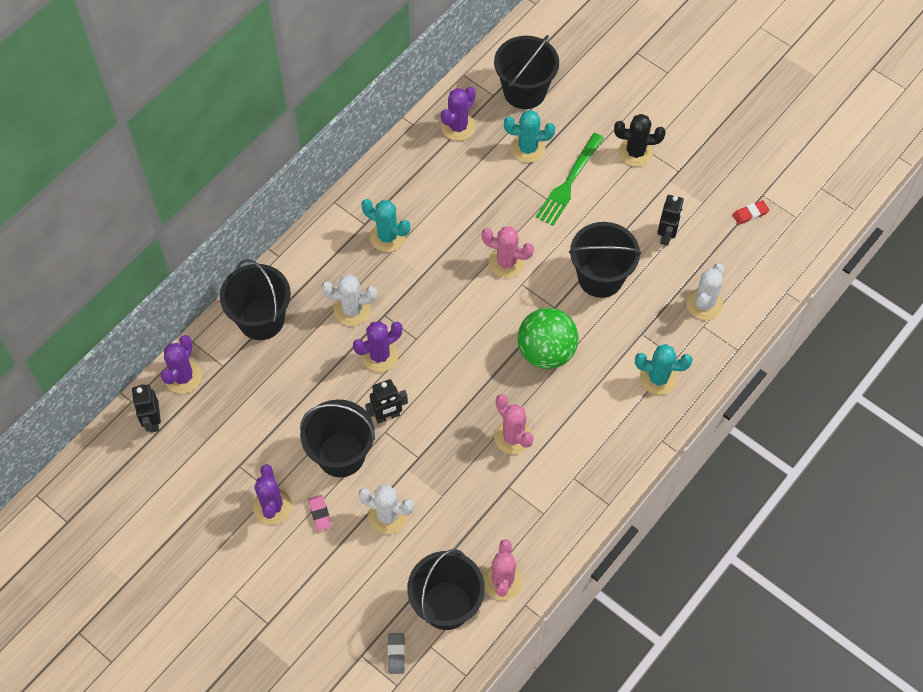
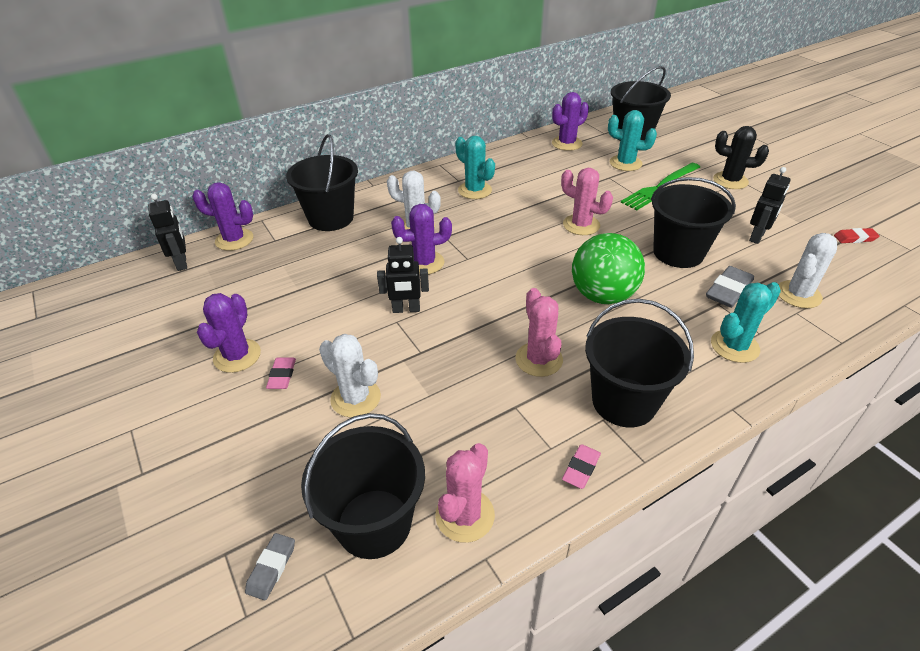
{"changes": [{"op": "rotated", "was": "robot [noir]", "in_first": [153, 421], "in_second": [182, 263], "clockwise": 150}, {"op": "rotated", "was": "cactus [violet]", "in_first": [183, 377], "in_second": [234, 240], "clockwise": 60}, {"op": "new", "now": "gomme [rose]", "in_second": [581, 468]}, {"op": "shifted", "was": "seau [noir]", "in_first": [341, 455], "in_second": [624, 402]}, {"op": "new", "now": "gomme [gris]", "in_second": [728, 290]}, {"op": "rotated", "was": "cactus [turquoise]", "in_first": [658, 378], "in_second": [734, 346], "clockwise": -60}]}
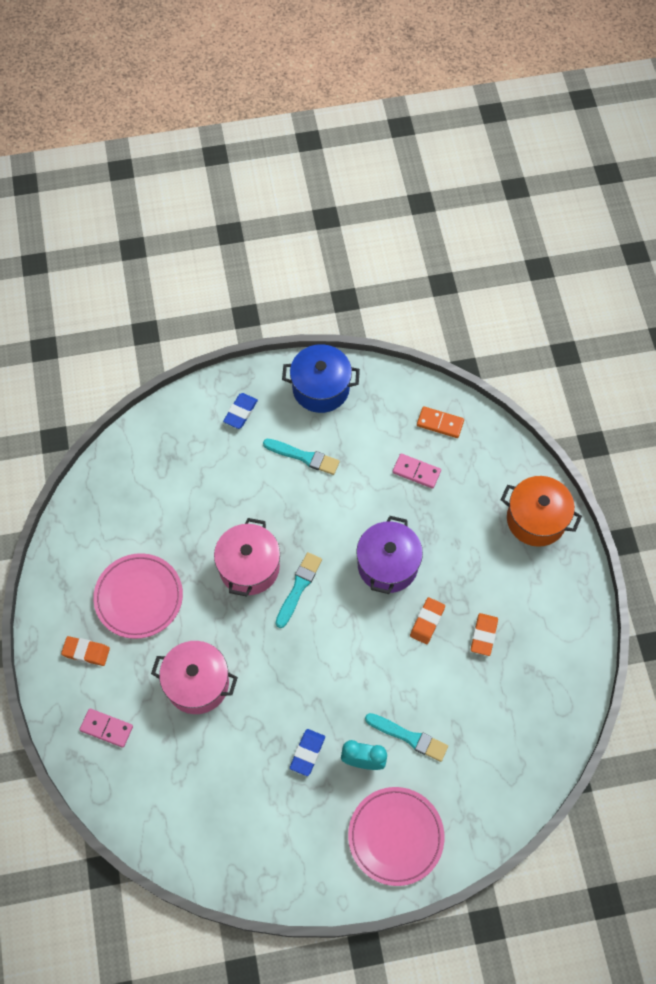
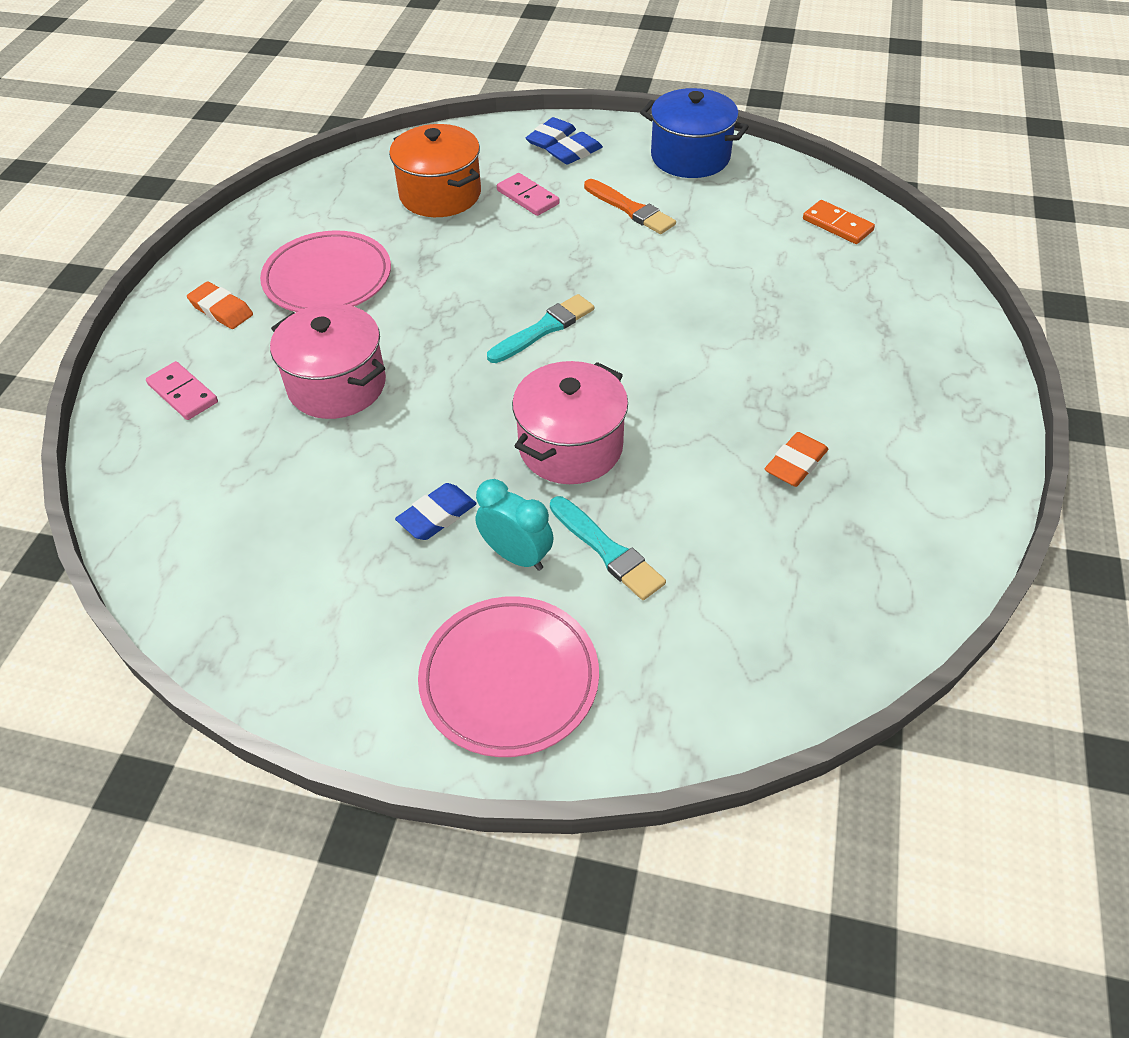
{"changes": [{"op": "shifted", "was": "marmite [orange]", "in_first": [536, 519], "in_second": [440, 194]}, {"op": "shifted", "was": "domino [rose]", "in_first": [416, 472], "in_second": [527, 197]}, {"op": "shifted", "was": "marmite [rose]", "in_first": [249, 567], "in_second": [570, 446]}, {"op": "new", "now": "gomme [bleu]", "in_second": [551, 138]}, {"op": "repainted", "was": "pinceau [turquoise]", "now": "pinceau [orange]", "in_first": [303, 457], "in_second": [630, 209]}, {"op": "gone", "was": "marmite [violet]", "in_first": [387, 565]}, {"op": "gone", "was": "gomme [orange]", "in_first": [427, 622]}]}
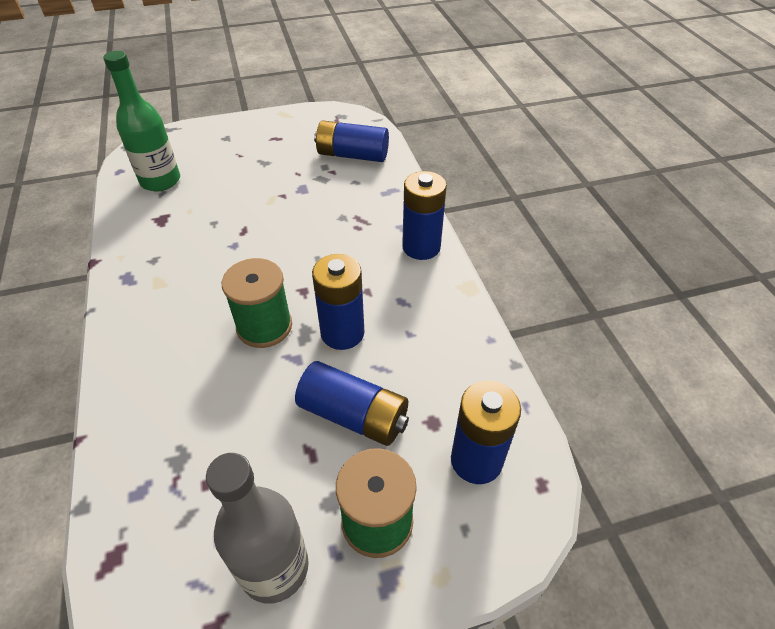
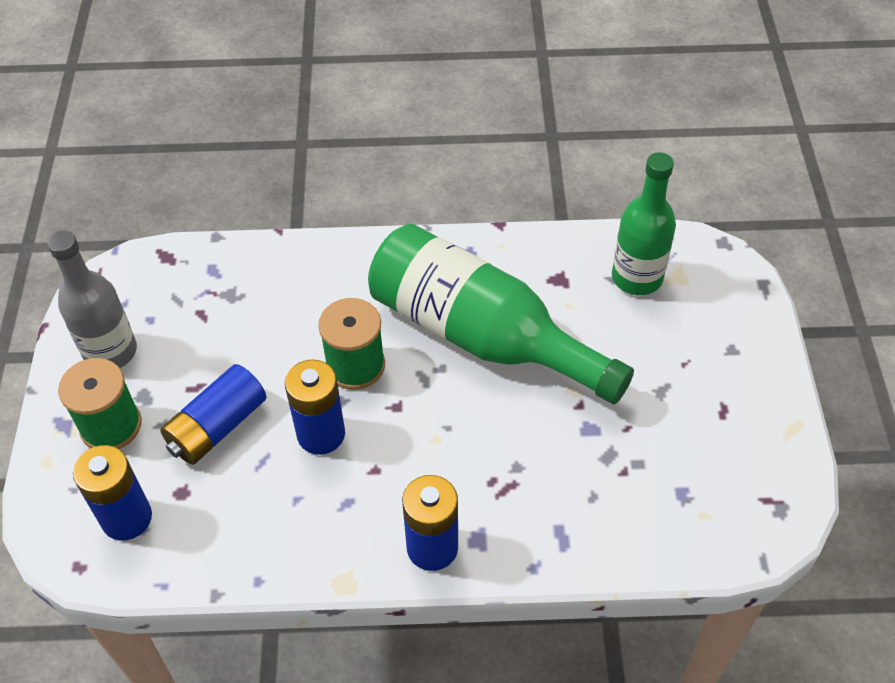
{"changes": [{"op": "new", "now": "bouteille [vert]", "in_second": [482, 335]}, {"op": "gone", "was": "pile [bleu]", "in_first": [352, 155]}]}
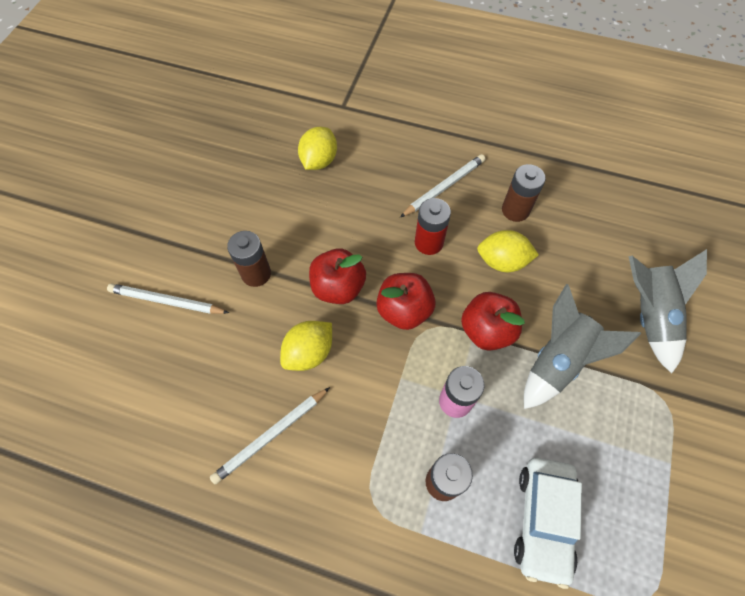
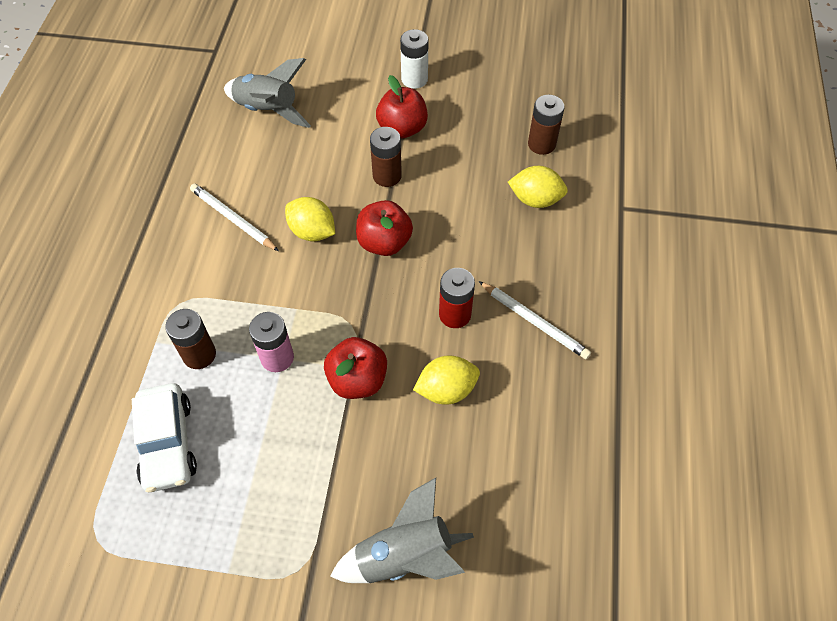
{"changes": [{"op": "rotated", "was": "voiture [blanc]", "in_first": [543, 520], "in_second": [167, 443], "clockwise": -105}, {"op": "shifted", "was": "fusée [gris]", "in_first": [558, 361], "in_second": [268, 111]}, {"op": "shifted", "was": "pomme [rouge]", "in_first": [404, 310], "in_second": [402, 128]}, {"op": "new", "now": "pile [blanc]", "in_second": [414, 79]}, {"op": "rotated", "was": "citron [jaune]", "in_first": [502, 261], "in_second": [446, 390], "clockwise": 75}, {"op": "shifted", "was": "pile [marron]", "in_first": [515, 210], "in_second": [541, 144]}, {"op": "gone", "was": "crayon [blanc]", "in_first": [167, 301]}]}
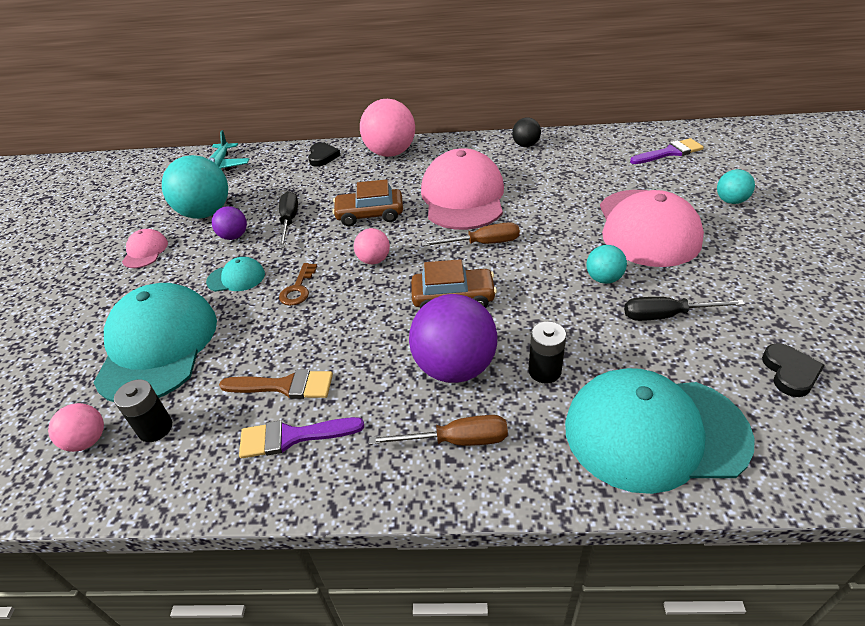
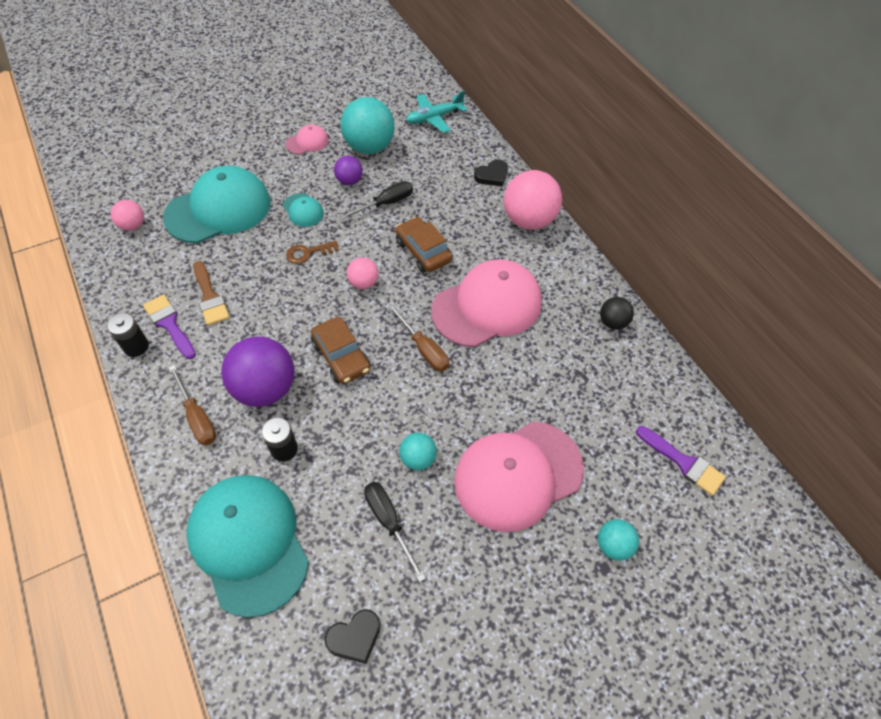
{"changes": [{"op": "shifted", "was": "pile [noir]", "in_first": [155, 428], "in_second": [136, 346]}]}
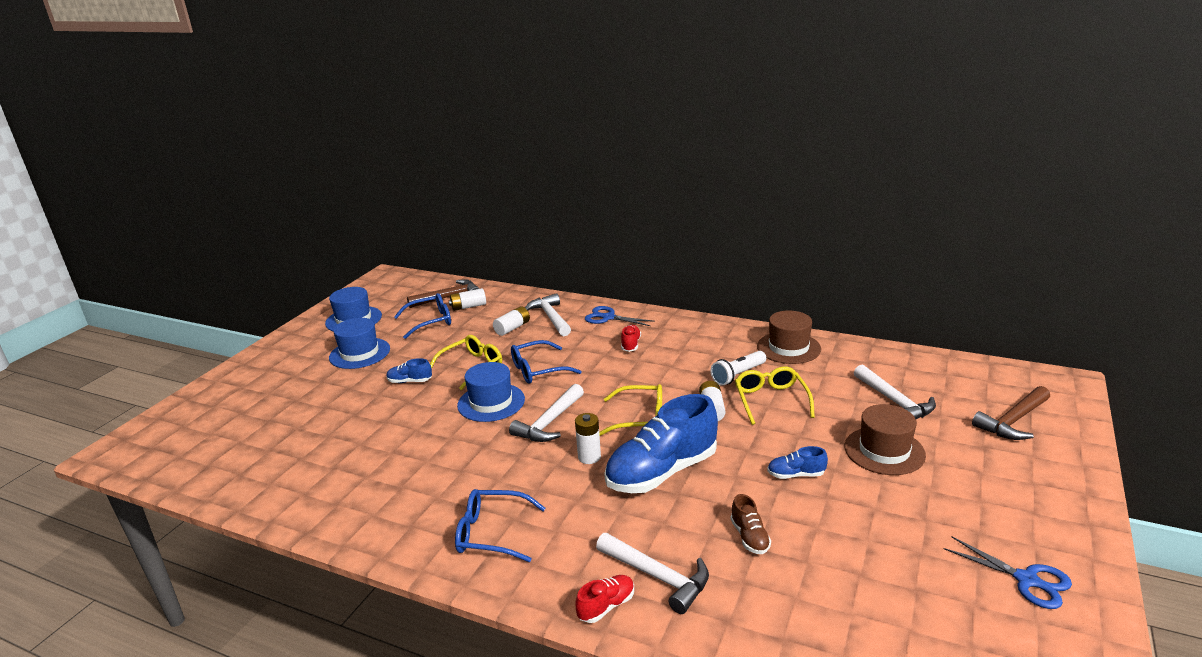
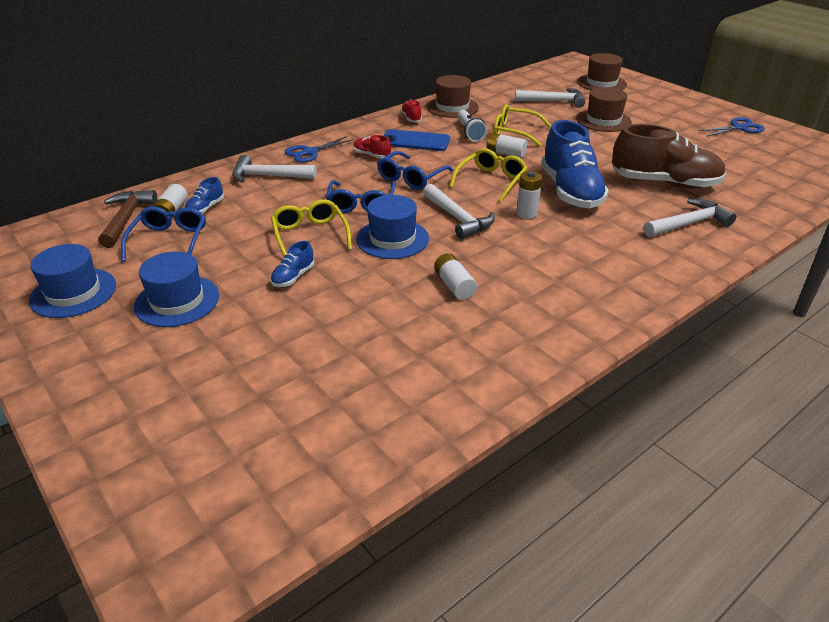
{"changes": [{"op": "shifted", "was": "chaussure [bleu]", "in_first": [796, 475], "in_second": [205, 208]}, {"op": "shifted", "was": "lunettes [bleu]", "in_first": [492, 533], "in_second": [411, 178]}, {"op": "new", "now": "téléphone [bleu]", "in_second": [415, 141]}, {"op": "shifted", "was": "chaussure [rouge]", "in_first": [606, 606], "in_second": [411, 118]}, {"op": "shifted", "was": "pile [blanc]", "in_first": [512, 328], "in_second": [454, 285]}, {"op": "swapped", "was": "marteau [marron]", "now": "chapeau [marron]", "in_first": [1013, 421], "in_second": [601, 83]}, {"op": "scaled", "was": "chaussure [marron]", "in_first": [749, 537], "in_second": [664, 183], "ratio": 2.31}]}
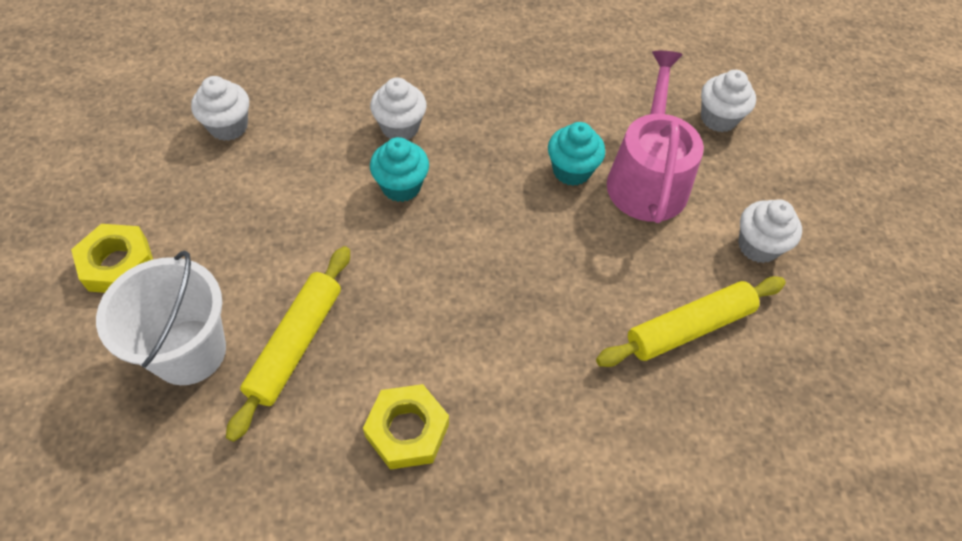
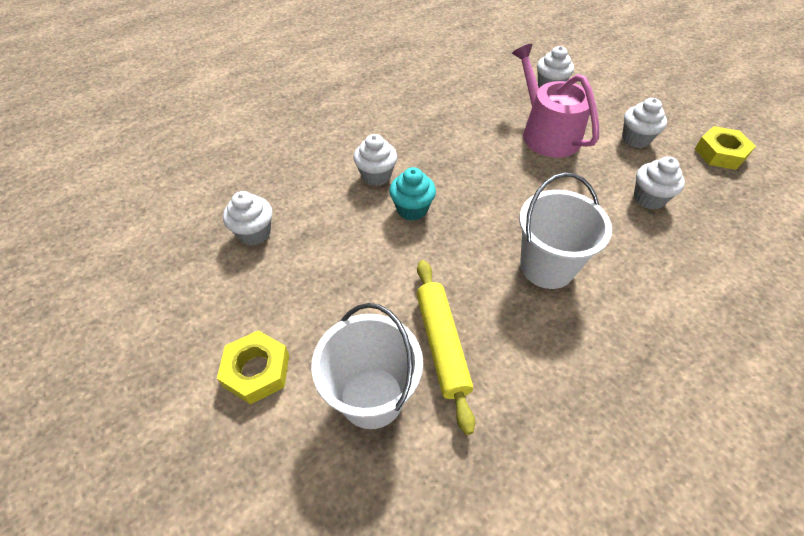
{"changes": [{"op": "new", "now": "seau [blanc]", "in_second": [547, 266]}, {"op": "swapped", "was": "rouleau à pâtisserie [jaune]", "now": "muffin [blanc]", "in_first": [689, 328], "in_second": [649, 198]}, {"op": "shifted", "was": "écrou [jaune]", "in_first": [407, 430], "in_second": [720, 153]}, {"op": "gone", "was": "muffin [turquoise]", "in_first": [571, 170]}]}
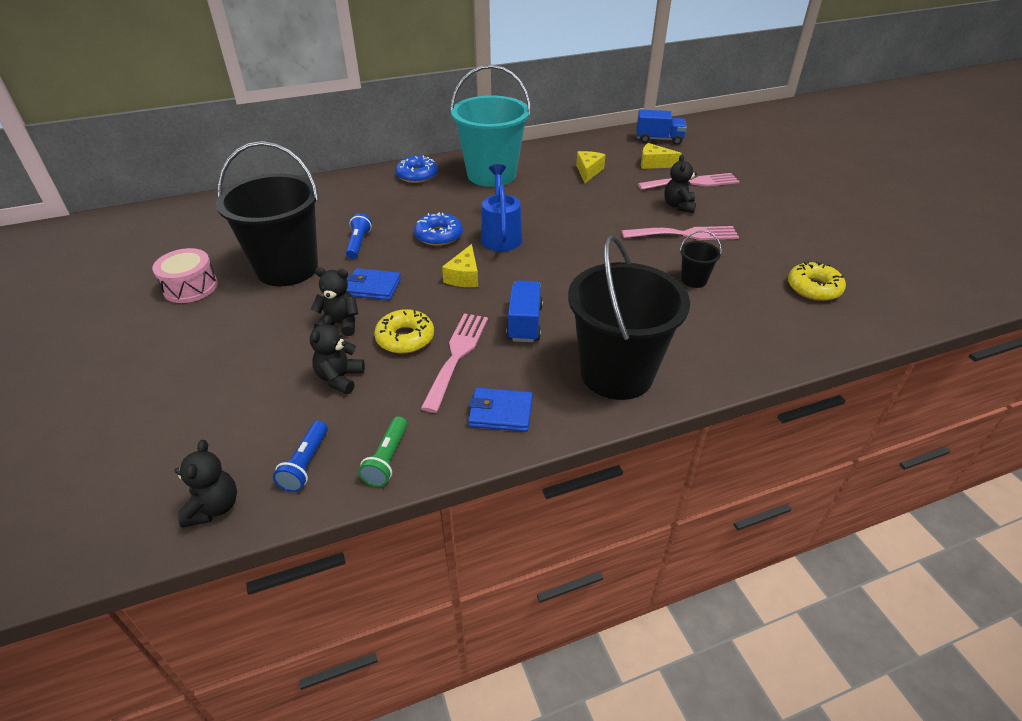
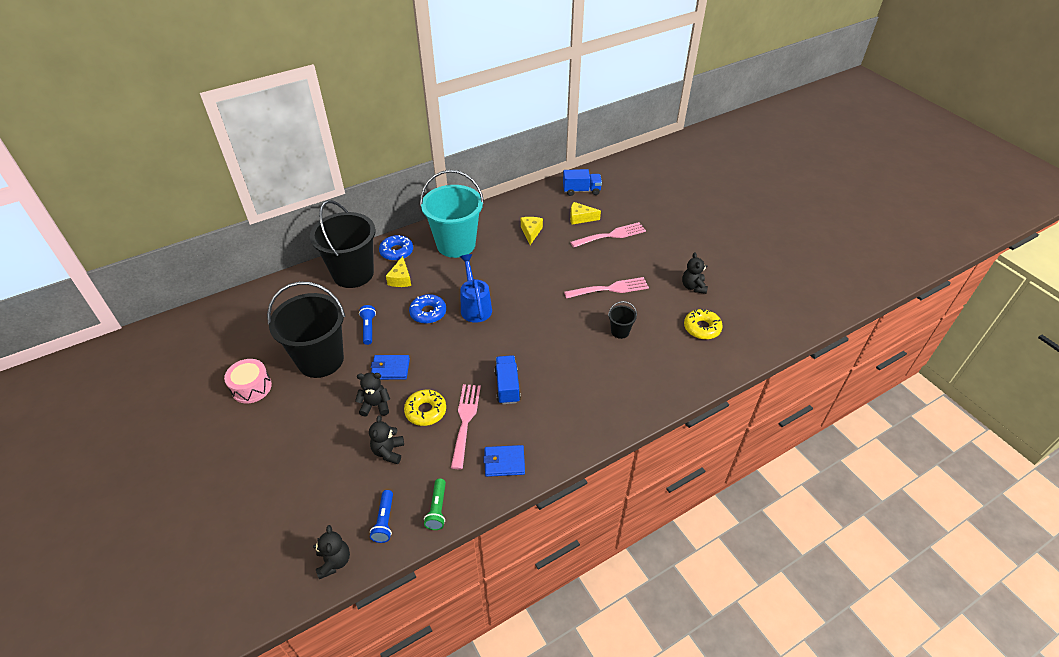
{"changes": [{"op": "shifted", "was": "seau [noir]", "in_first": [616, 374], "in_second": [353, 274]}, {"op": "shifted", "was": "fromage [jaune]", "in_first": [464, 276], "in_second": [401, 279]}, {"op": "shifted", "was": "ours en peluche [noir]", "in_first": [678, 206], "in_second": [693, 287]}]}
